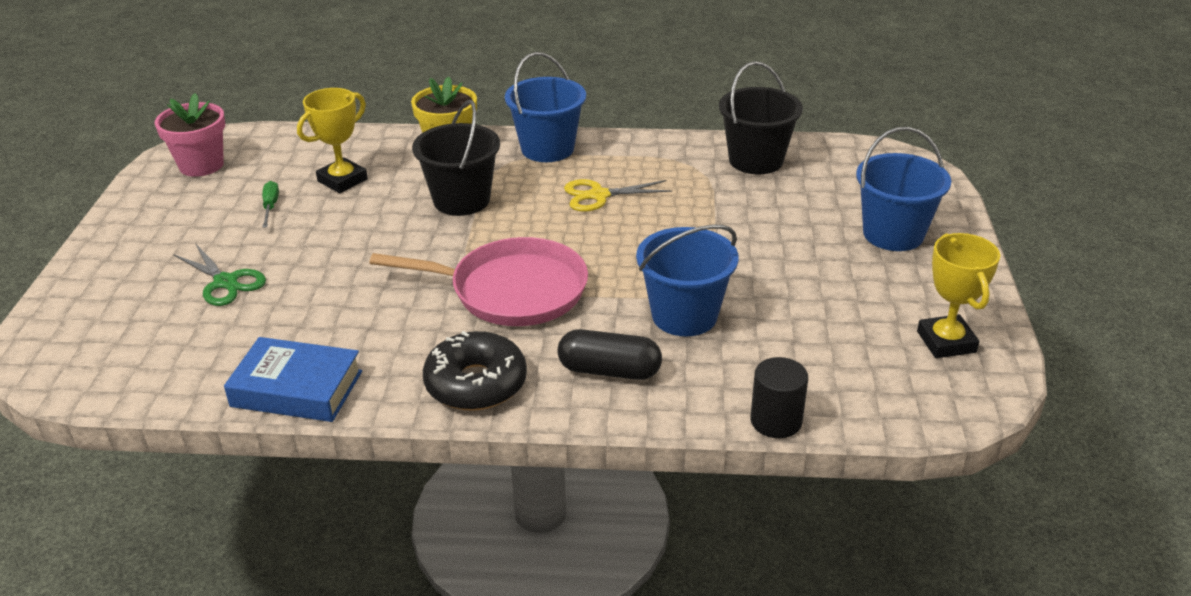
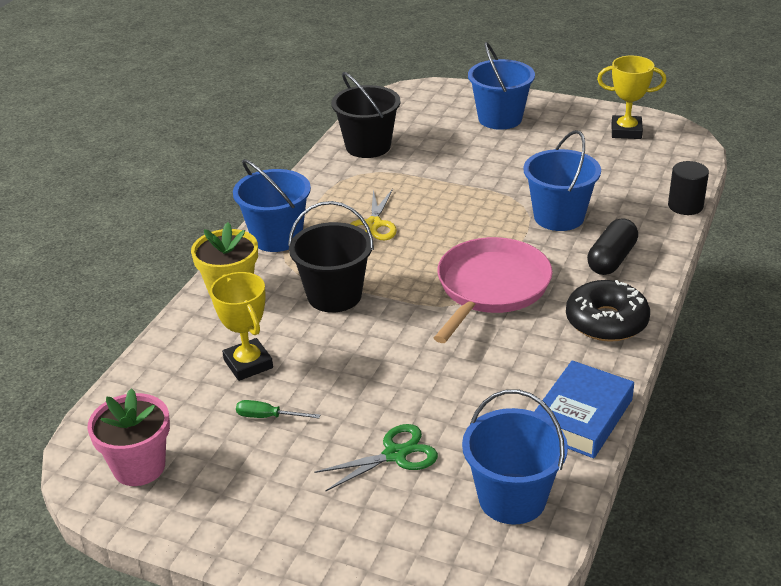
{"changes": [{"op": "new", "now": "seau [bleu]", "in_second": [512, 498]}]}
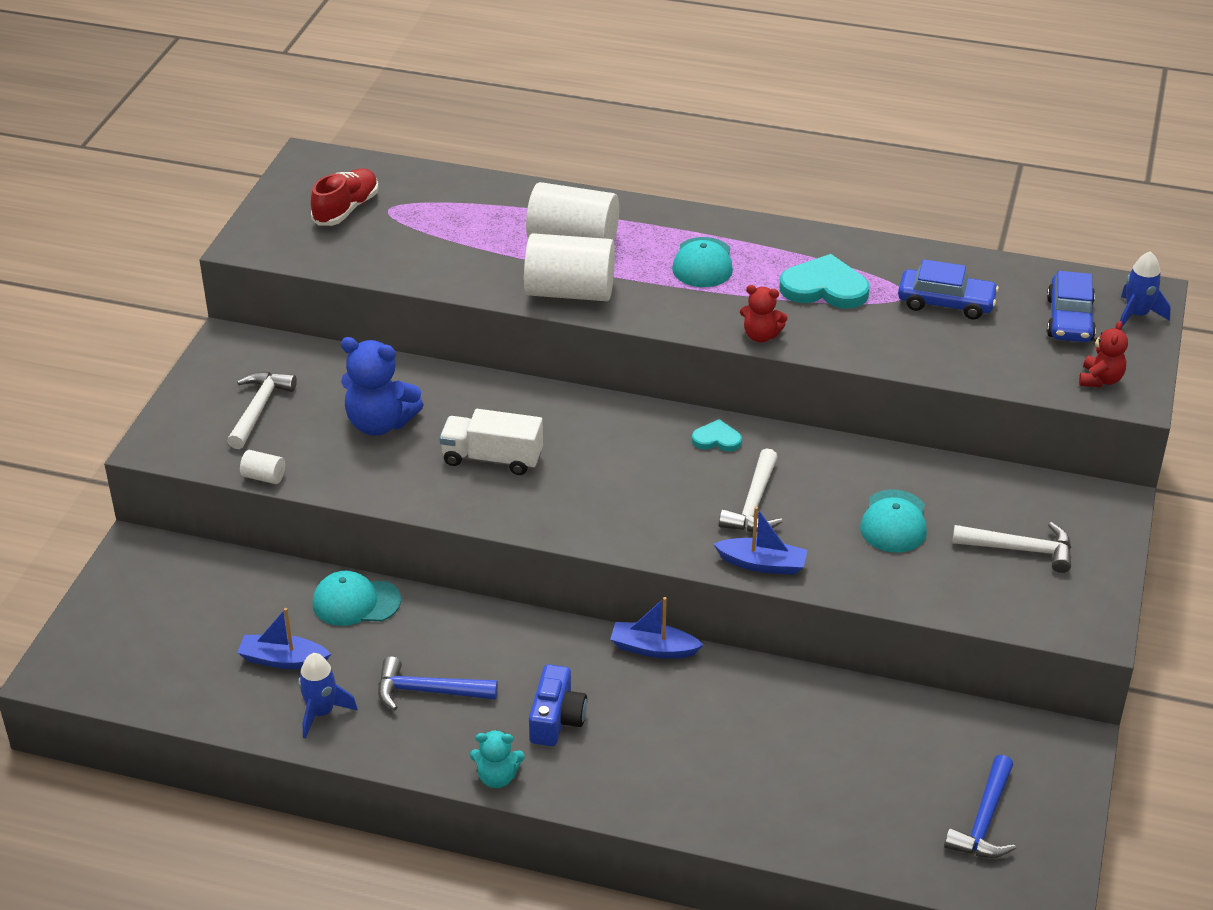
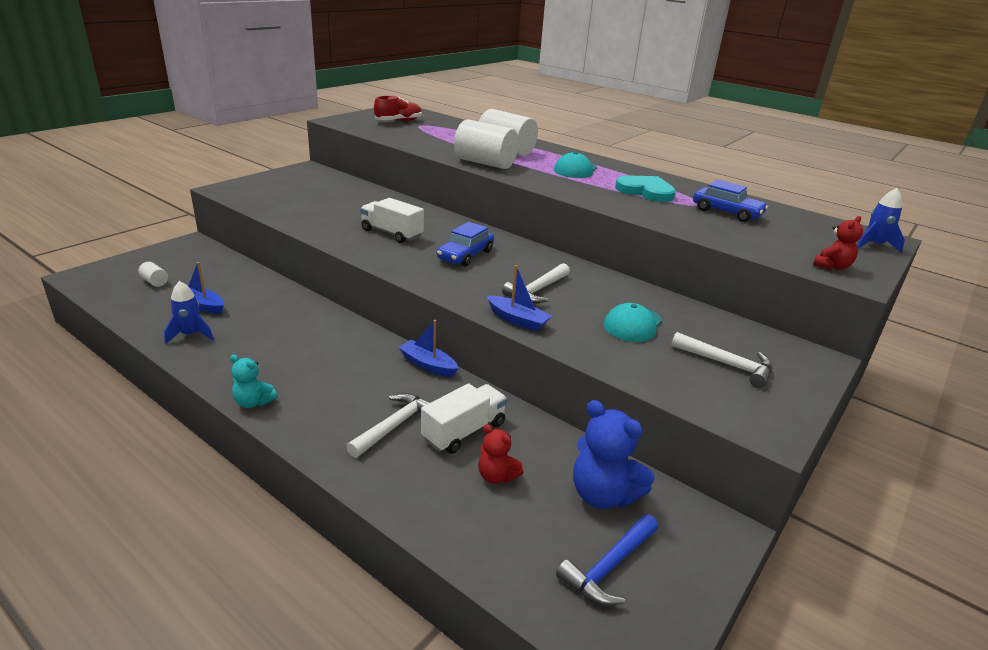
{"changes": [{"op": "shifted", "was": "cylindre [blanc]", "in_first": [264, 477], "in_second": [155, 282]}, {"op": "shifted", "was": "marteau [blanc]", "in_first": [258, 409], "in_second": [394, 426]}, {"op": "new", "now": "camion [blanc]", "in_second": [464, 431]}, {"op": "shifted", "was": "voiture [bleu]", "in_first": [1069, 319], "in_second": [465, 255]}, {"op": "shifted", "was": "ours en peluche [rouge]", "in_first": [761, 336], "in_second": [496, 476]}, {"op": "shifted", "was": "ours en peluche [bleu]", "in_first": [380, 423], "in_second": [603, 494]}, {"op": "gone", "was": "casquette [turquoise]", "in_first": [356, 602]}, {"op": "gone", "was": "marteau [bleu]", "in_first": [428, 691]}, {"op": "gone", "was": "appareil photo [bleu]", "in_first": [556, 719]}, {"op": "gone", "was": "cœur [turquoise]", "in_first": [717, 439]}]}
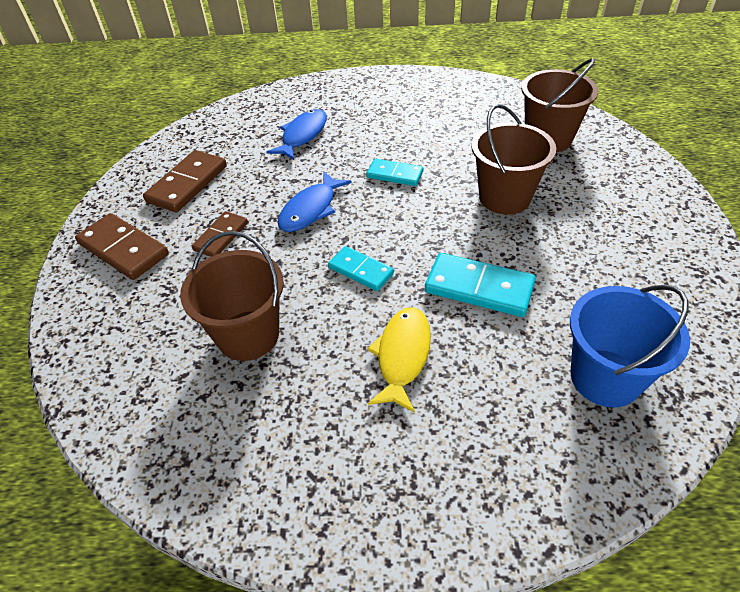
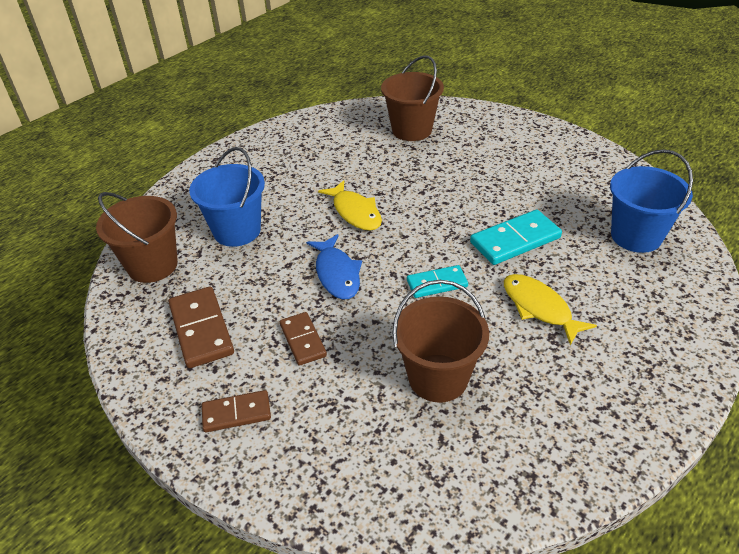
{"changes": [{"op": "shifted", "was": "seau [marron]", "in_first": [504, 197], "in_second": [152, 265]}, {"op": "swapped", "was": "poisson [bleu]", "now": "seau [bleu]", "in_first": [302, 135], "in_second": [237, 231]}, {"op": "scaled", "was": "domino [marron]", "in_first": [123, 249], "in_second": [236, 413], "ratio": 0.63}, {"op": "swapped", "was": "domino [turquoise]", "now": "poisson [jaune]", "in_first": [394, 175], "in_second": [355, 212]}]}
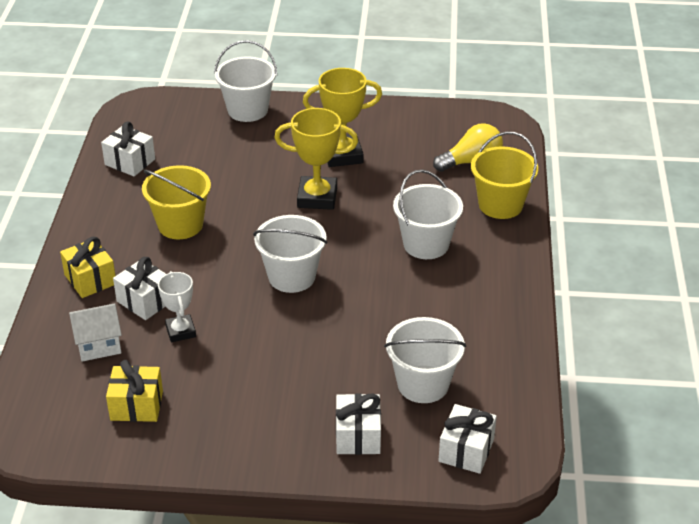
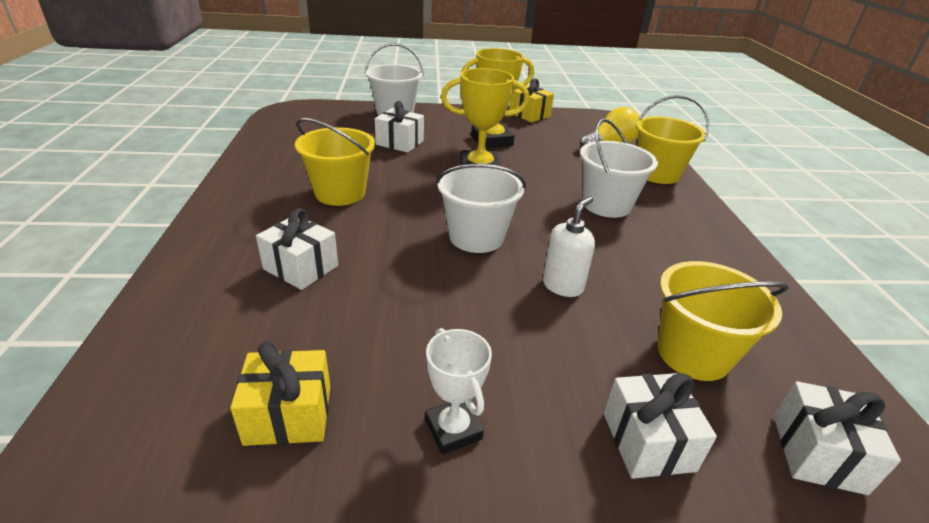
{"changes": [{"op": "shifted", "was": "cadeau [blanc]", "in_first": [130, 162], "in_second": [400, 143]}, {"op": "shifted", "was": "trophée [blanc]", "in_first": [180, 331], "in_second": [453, 429]}, {"op": "shifted", "was": "cadeau [jaune]", "in_first": [90, 279], "in_second": [529, 115]}, {"op": "new", "now": "distributeur de savon [blanc]", "in_second": [562, 286]}, {"op": "repainted", "was": "seau [blanc]", "now": "seau [jaune]", "in_first": [423, 384], "in_second": [693, 354]}, {"op": "gone", "was": "maison [blanc]", "in_first": [99, 345]}]}
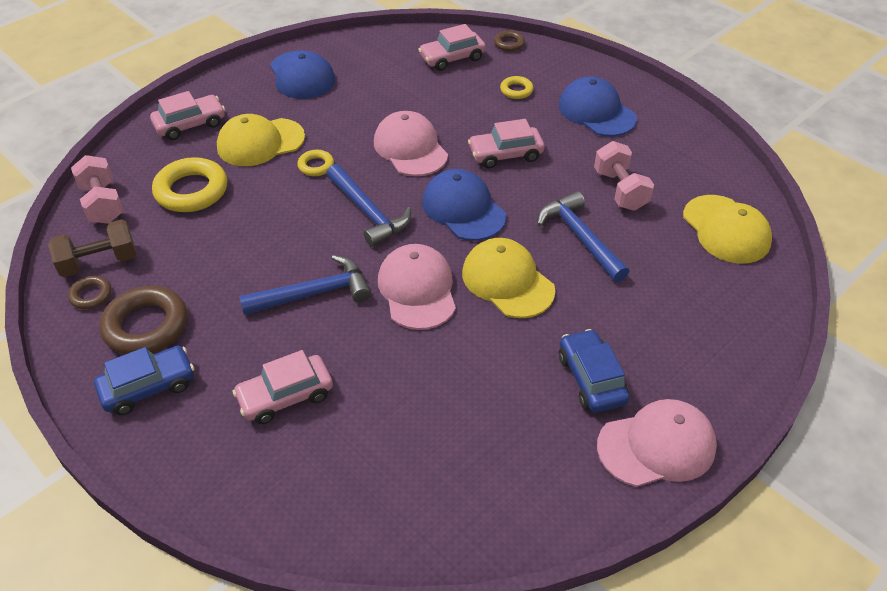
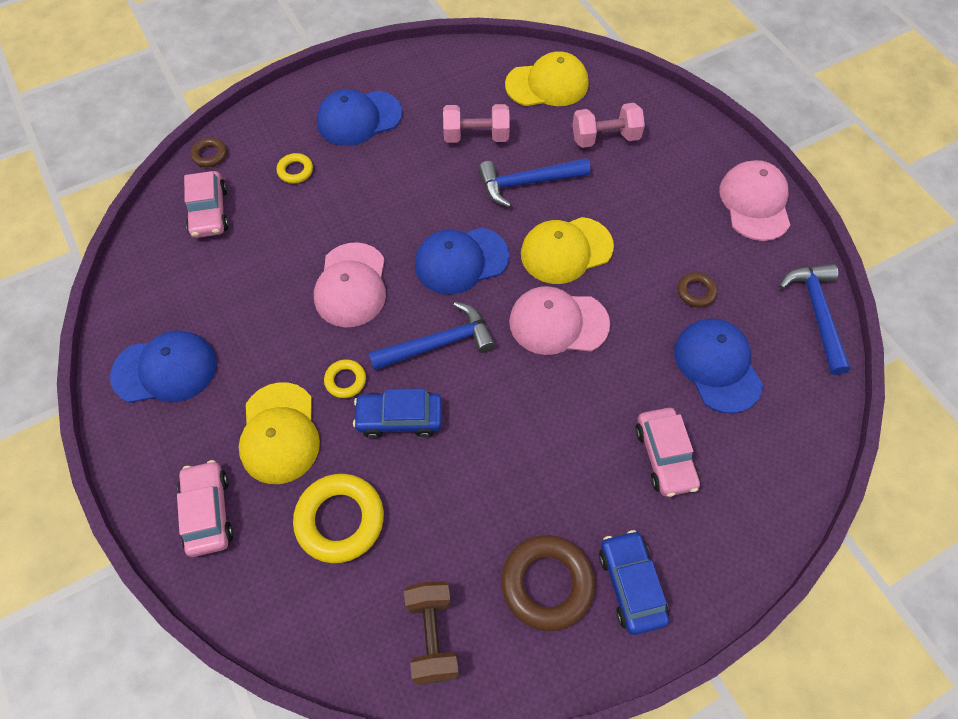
{"changes": [{"op": "rotated", "was": "casquette [rose]", "in_first": [410, 148], "in_second": [351, 285], "clockwise": -75}, {"op": "shifted", "was": "voiture [bleu]", "in_first": [591, 379], "in_second": [399, 418]}, {"op": "shifted", "was": "haltère [rose]", "in_first": [103, 204], "in_second": [605, 138]}, {"op": "new", "now": "casquette [bleu]", "in_second": [717, 366]}, {"op": "shifted", "was": "anneau [marron]", "in_first": [91, 295], "in_second": [696, 292]}, {"op": "shifted", "was": "marteau [bleu]", "in_first": [314, 293], "in_second": [816, 313]}, {"op": "gone", "was": "voiture [rose]", "in_first": [505, 154]}]}
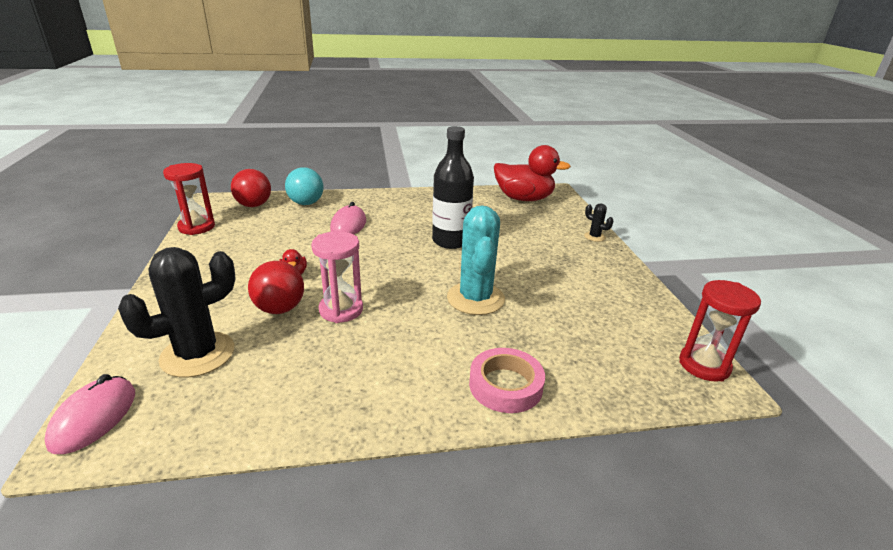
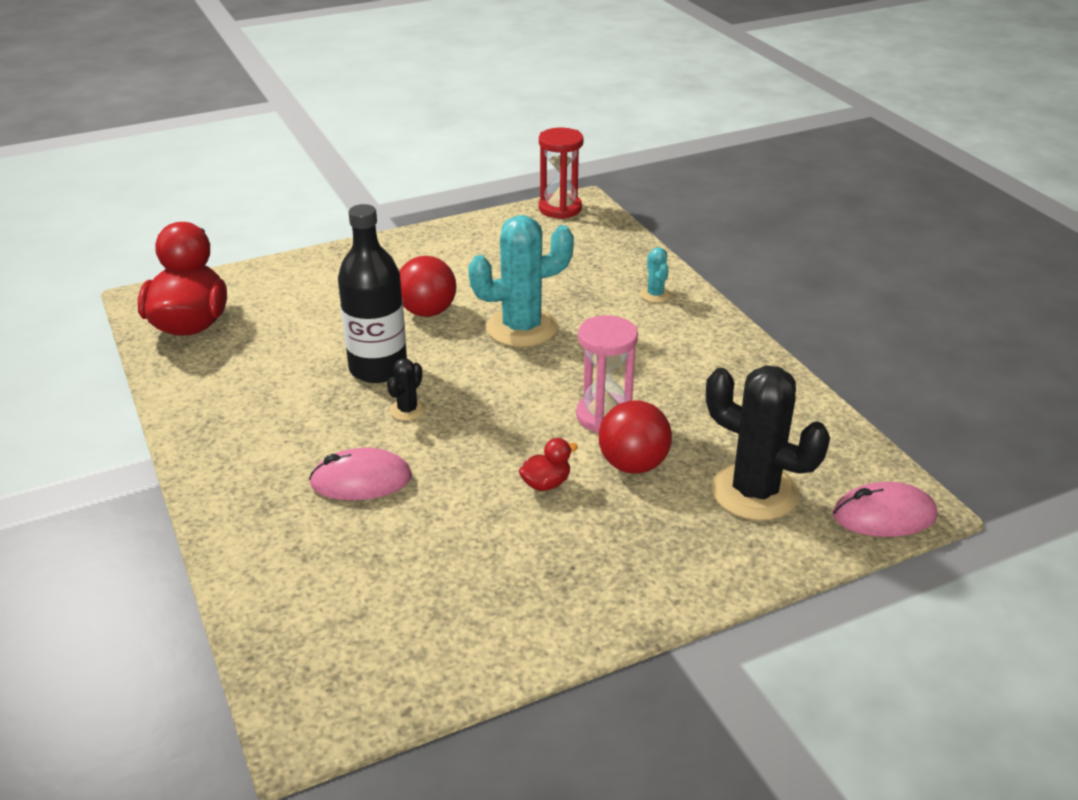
{"changes": [{"op": "shifted", "was": "cactus [noir]", "in_first": [594, 237], "in_second": [407, 410]}, {"op": "shifted", "was": "balle [rouge]", "in_first": [254, 205], "in_second": [427, 312]}, {"op": "swapped", "was": "ruban adhésif [rose]", "now": "cactus [turquoise]", "in_first": [505, 385], "in_second": [655, 295]}, {"op": "gone", "was": "sablier [rouge]", "in_first": [197, 227]}, {"op": "gone", "was": "balle [turquoise]", "in_first": [306, 203]}]}
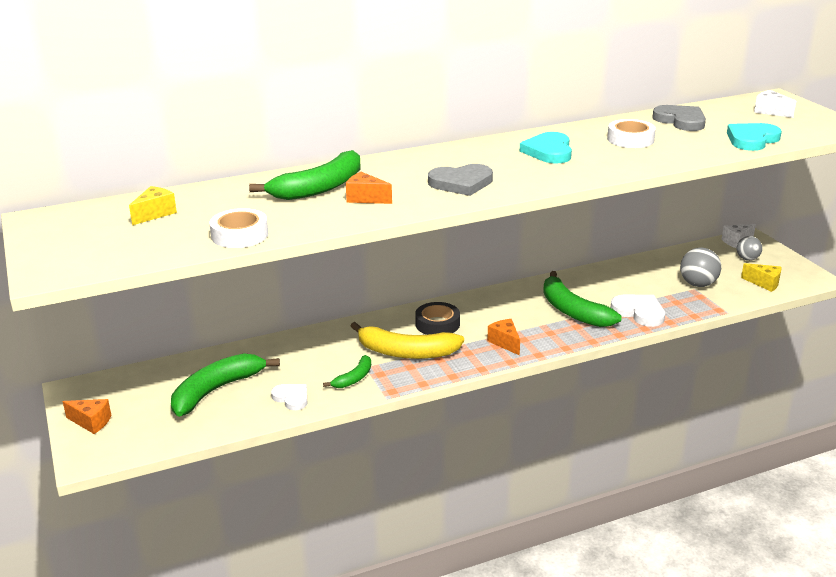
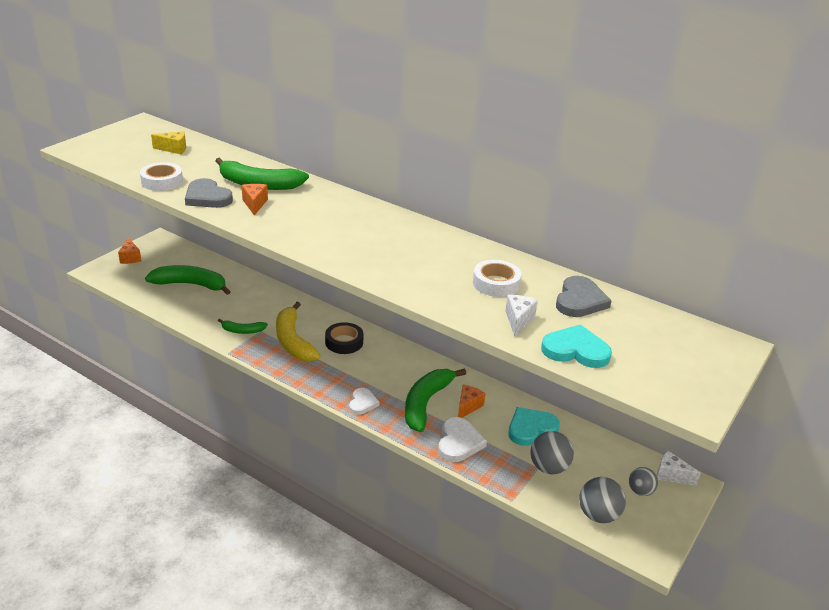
{"changes": [{"op": "shifted", "was": "cœur [gris]", "in_first": [461, 183], "in_second": [207, 197]}, {"op": "shifted", "was": "cœur [blanc]", "in_first": [291, 398], "in_second": [362, 403]}, {"op": "shifted", "was": "fromage [orange]", "in_first": [505, 343], "in_second": [468, 406]}, {"op": "shifted", "was": "fromage [blanc]", "in_first": [770, 111], "in_second": [518, 320]}, {"op": "shifted", "was": "cœur [turquoise]", "in_first": [549, 151], "in_second": [531, 428]}, {"op": "swapped", "was": "fromage [jaune]", "now": "balle [gris]", "in_first": [764, 283], "in_second": [598, 515]}]}
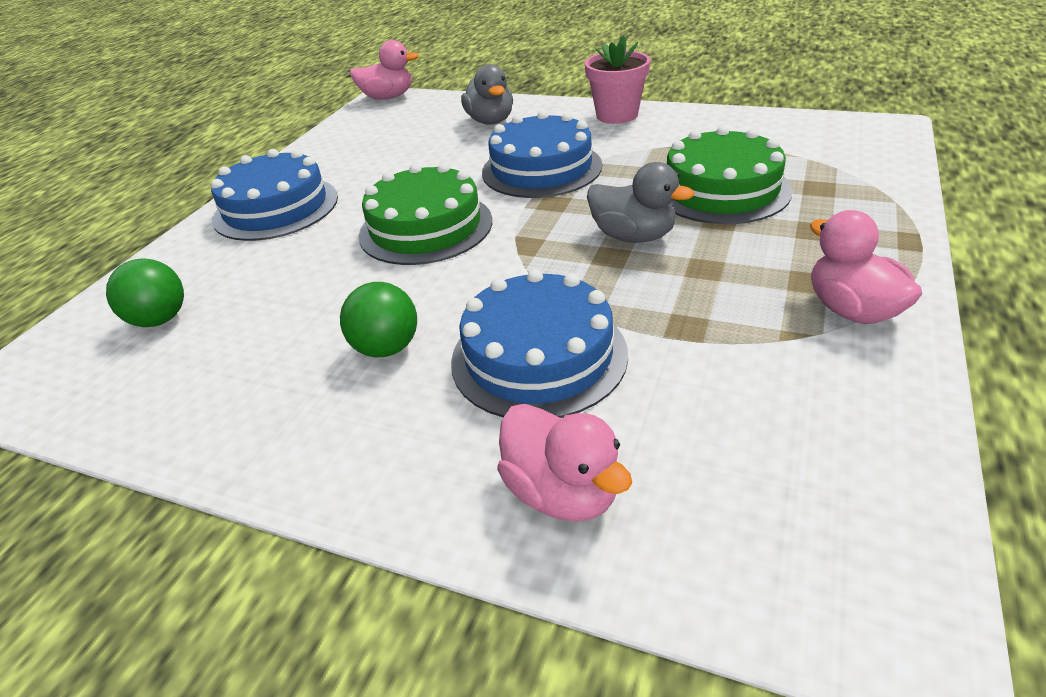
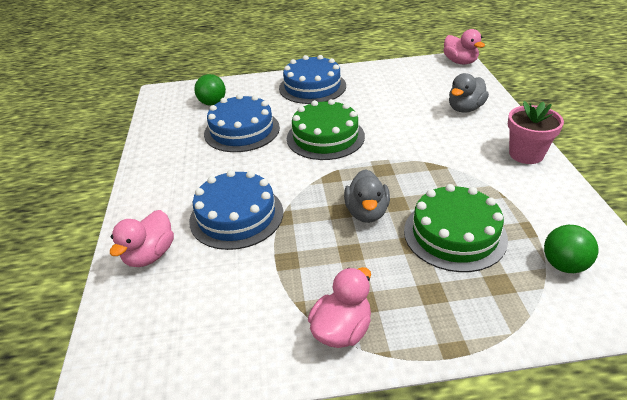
{"changes": [{"op": "shifted", "was": "gâteau [bleu]", "in_first": [541, 168], "in_second": [242, 130]}, {"op": "shifted", "was": "balle [vert]", "in_first": [387, 348], "in_second": [564, 265]}]}
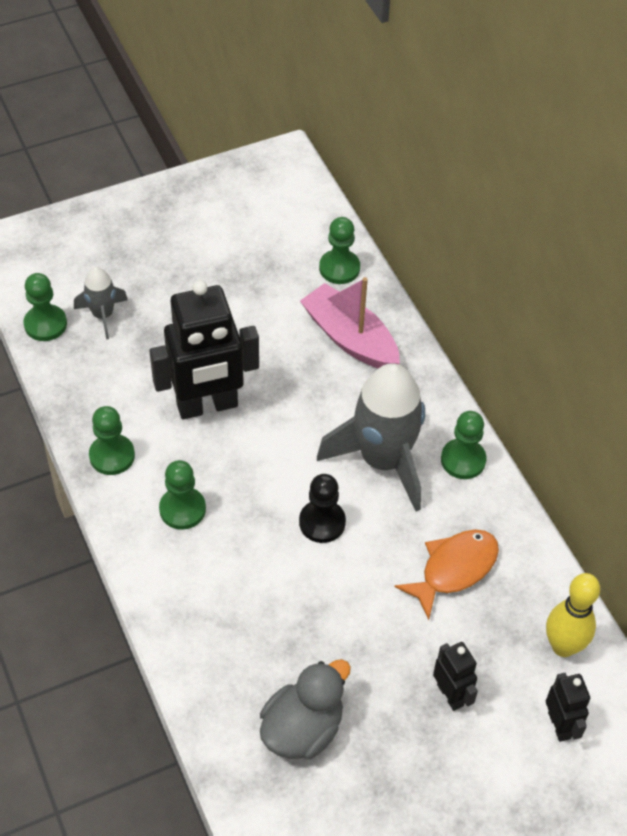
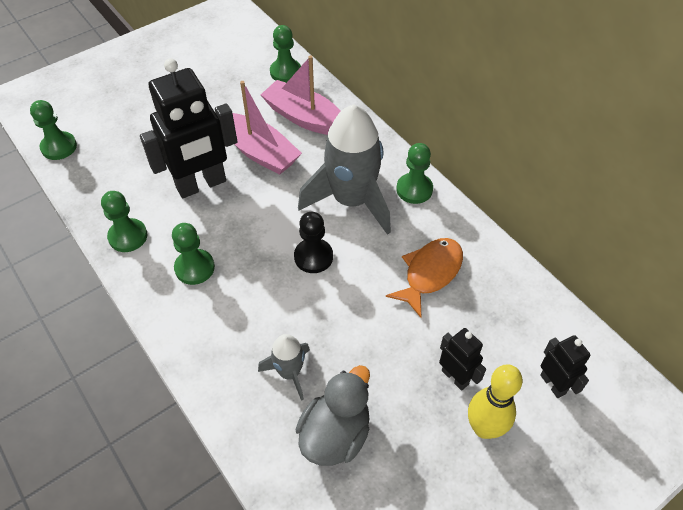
{"changes": [{"op": "new", "now": "bateau [rose]", "in_second": [259, 152]}, {"op": "shifted", "was": "fusée [gris]", "in_first": [103, 315], "in_second": [289, 373]}, {"op": "shifted", "was": "quille [jaune]", "in_first": [563, 646], "in_second": [484, 428]}]}
